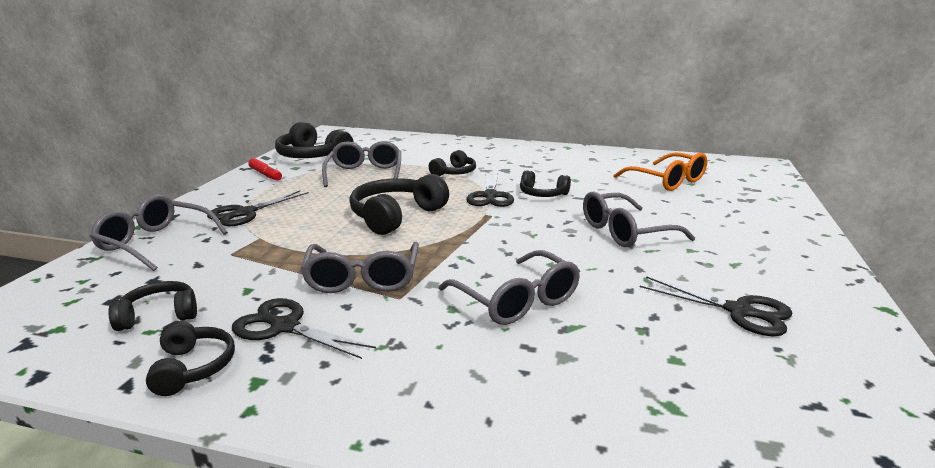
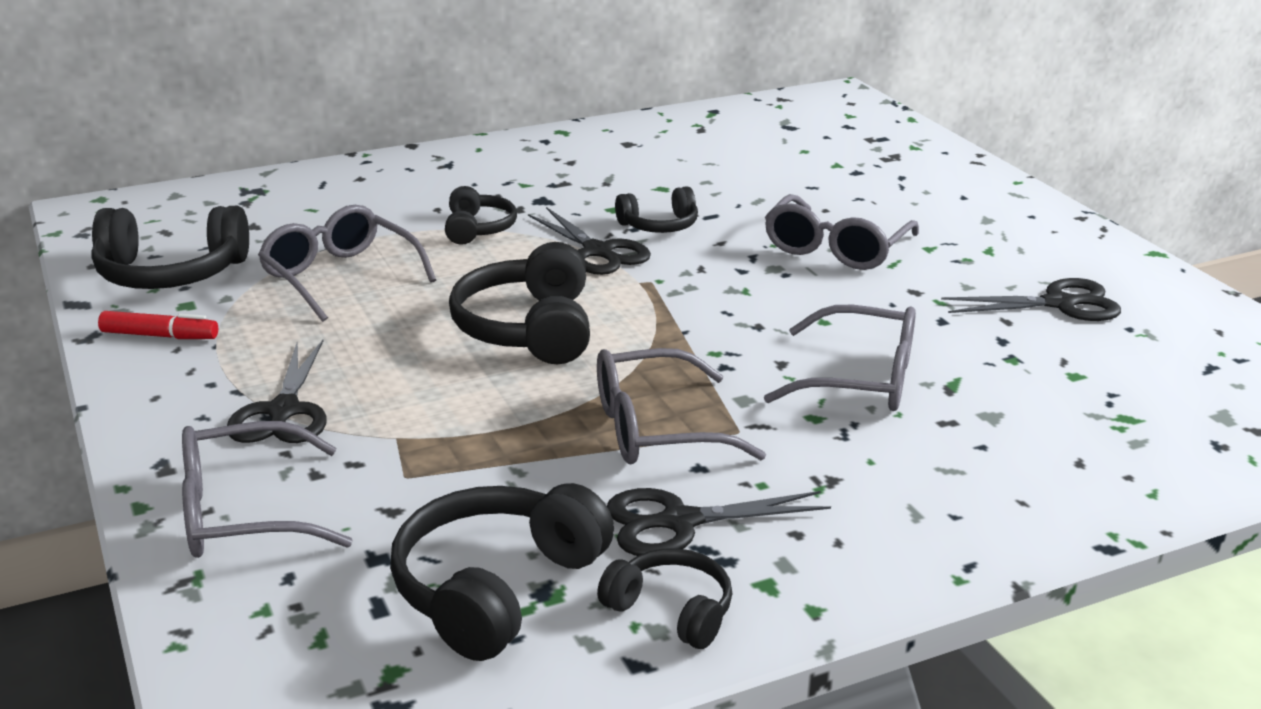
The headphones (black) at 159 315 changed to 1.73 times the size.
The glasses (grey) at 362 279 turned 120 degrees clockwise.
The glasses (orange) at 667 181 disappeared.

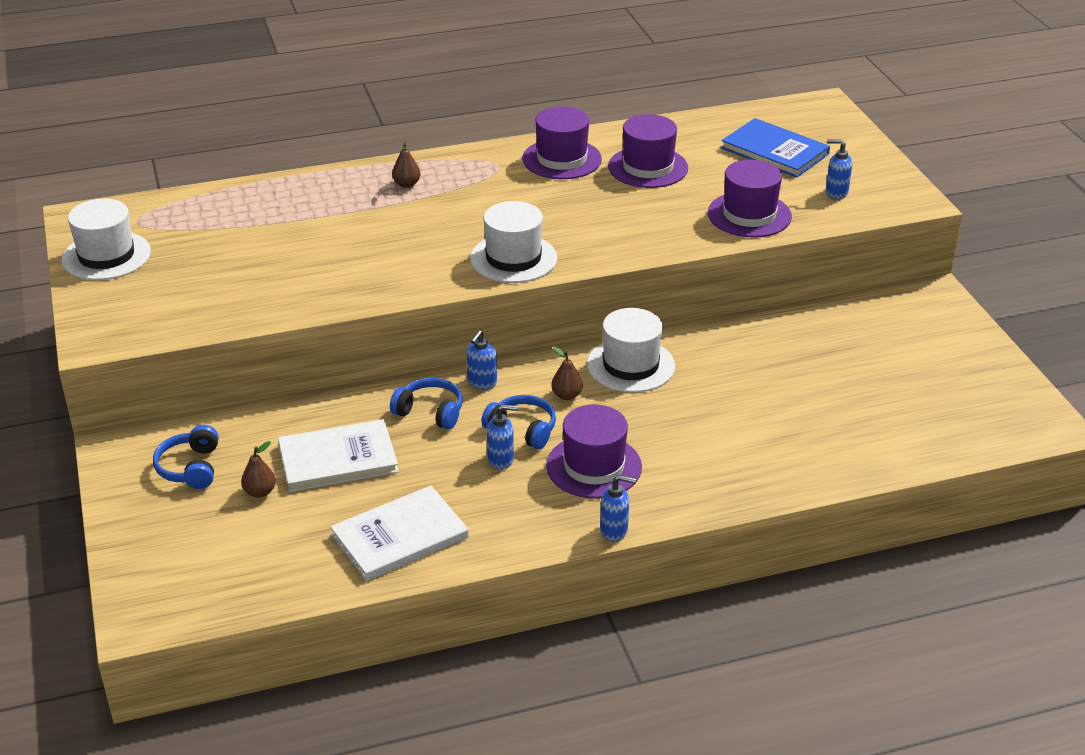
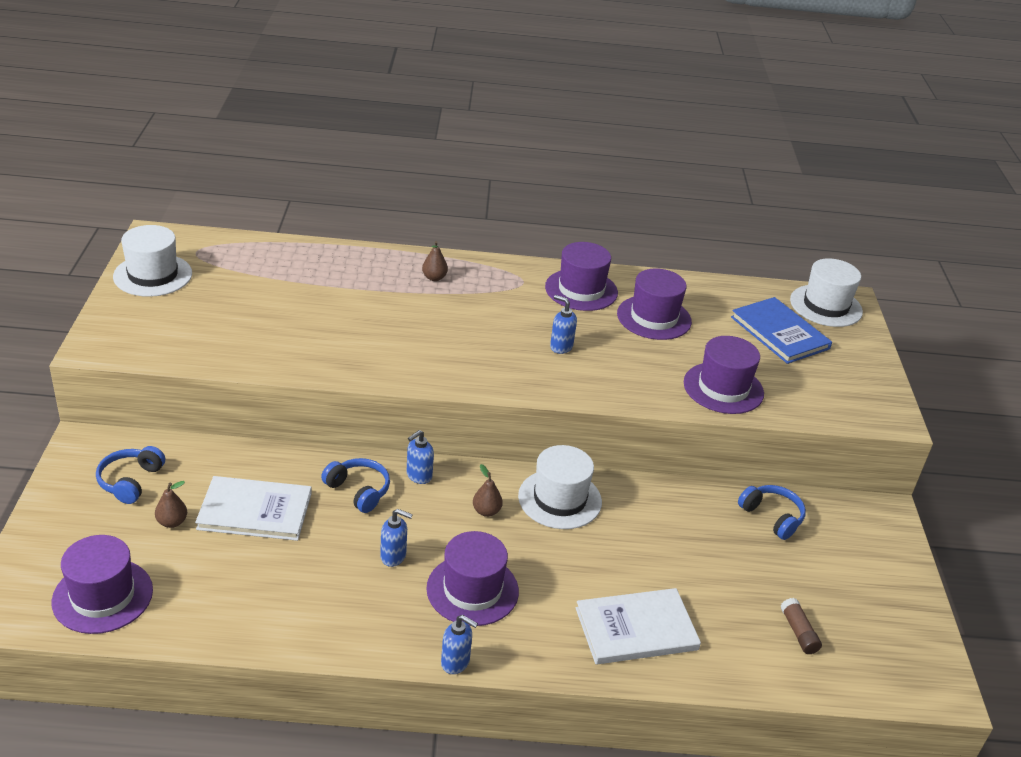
The hat (purple) at 102 596 appeared.
The soap dispenser (blue) moved from 836 193 to 561 347.
The book (white) moved from 400 536 to 636 629.
The headphones (blue) moved from 522 429 to 772 517.
The glue stick (brown) at 798 632 appeared.
The hat (white) moved from 513 258 to 826 306.

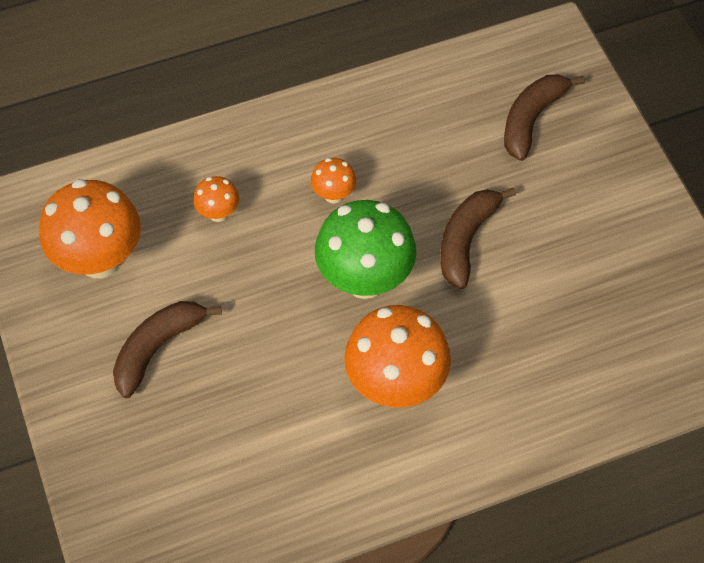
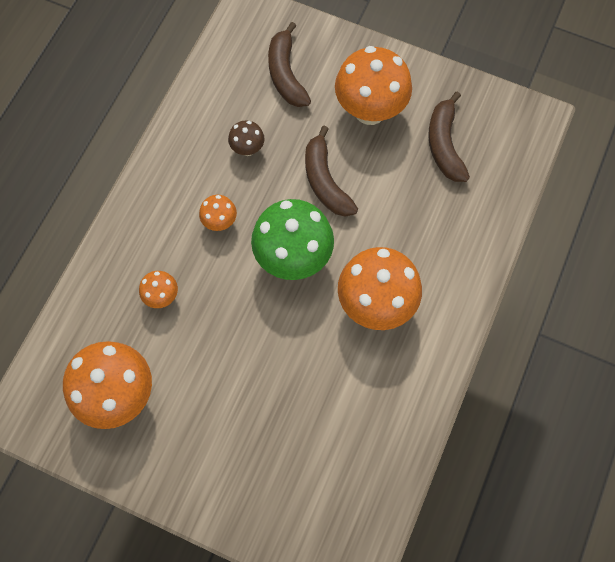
The mushroom (brown) at 247 149 appeared.
The mushroom (orange) at 370 110 appeared.
The banana (brown) moved from 157 348 to 444 144.

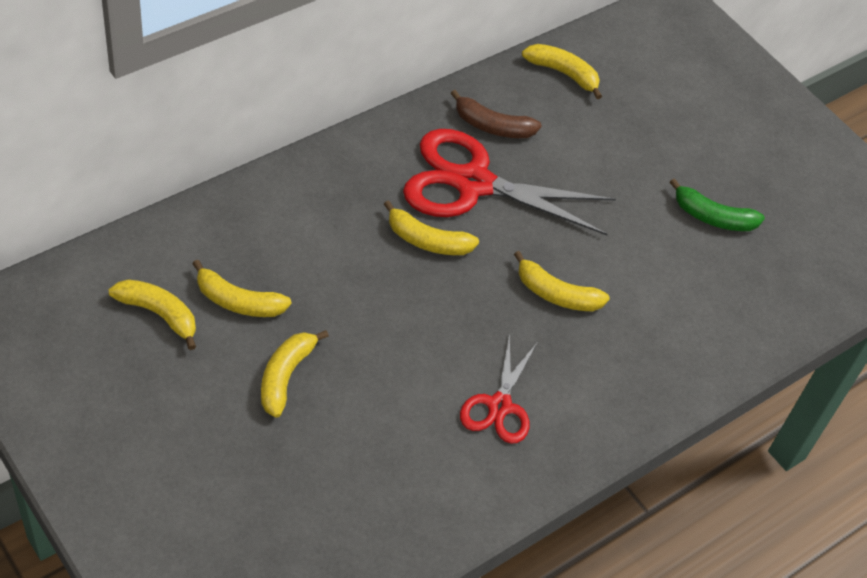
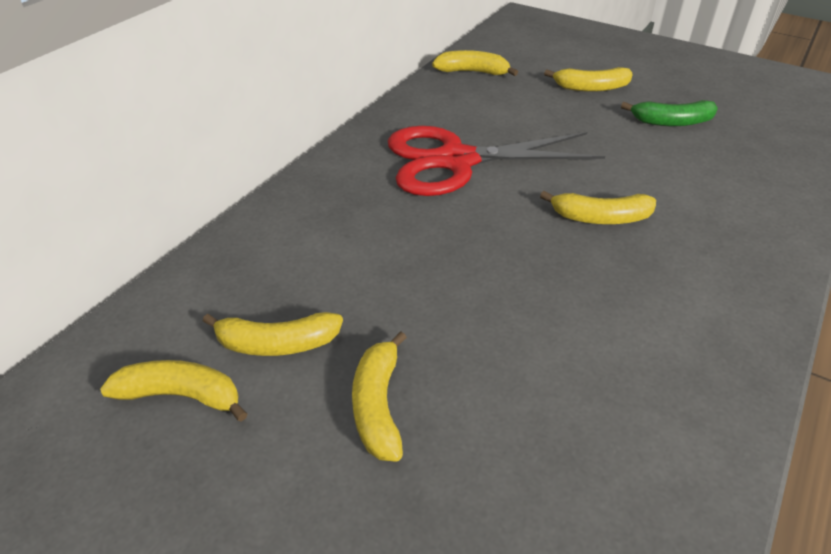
The banana (yellow) moved from 427 240 to 591 88.
The banana (brown) at 492 126 disappeared.
The scissors (red) at 499 406 disappeared.

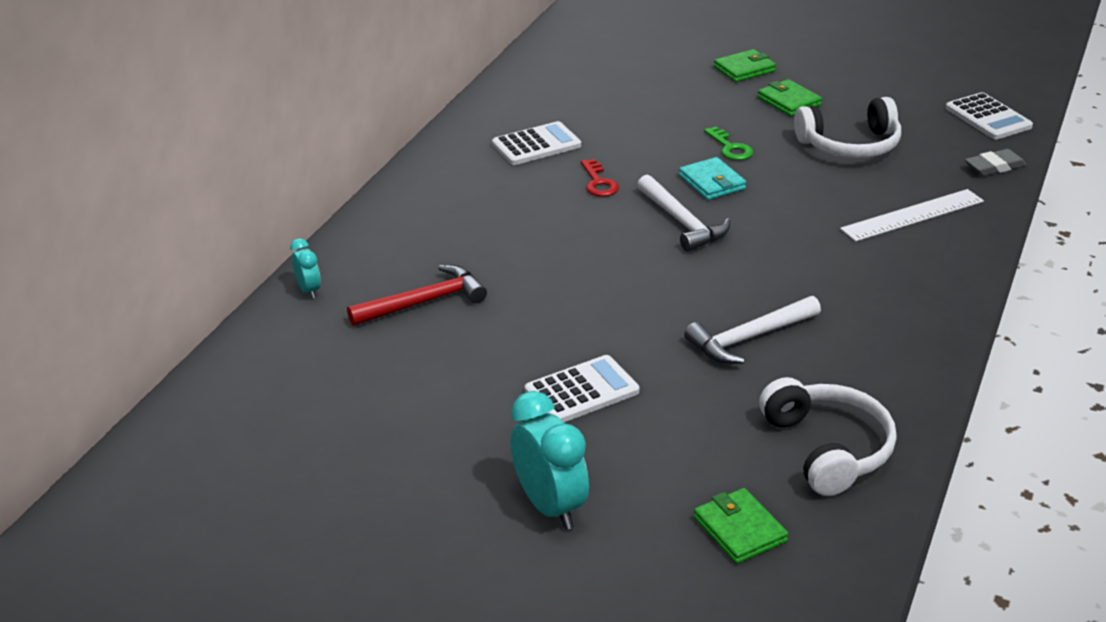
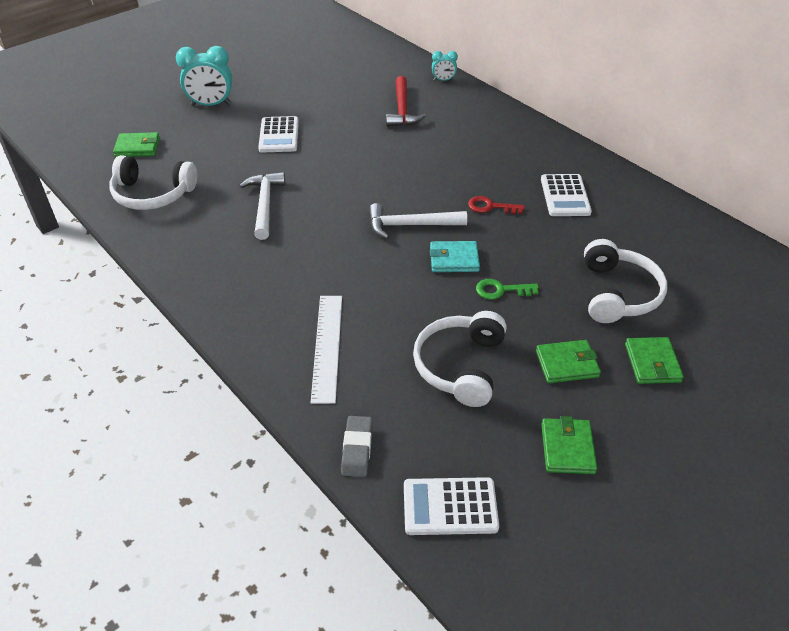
The wallet (green) at 567 448 appeared.
The headphones (white) at 617 293 appeared.

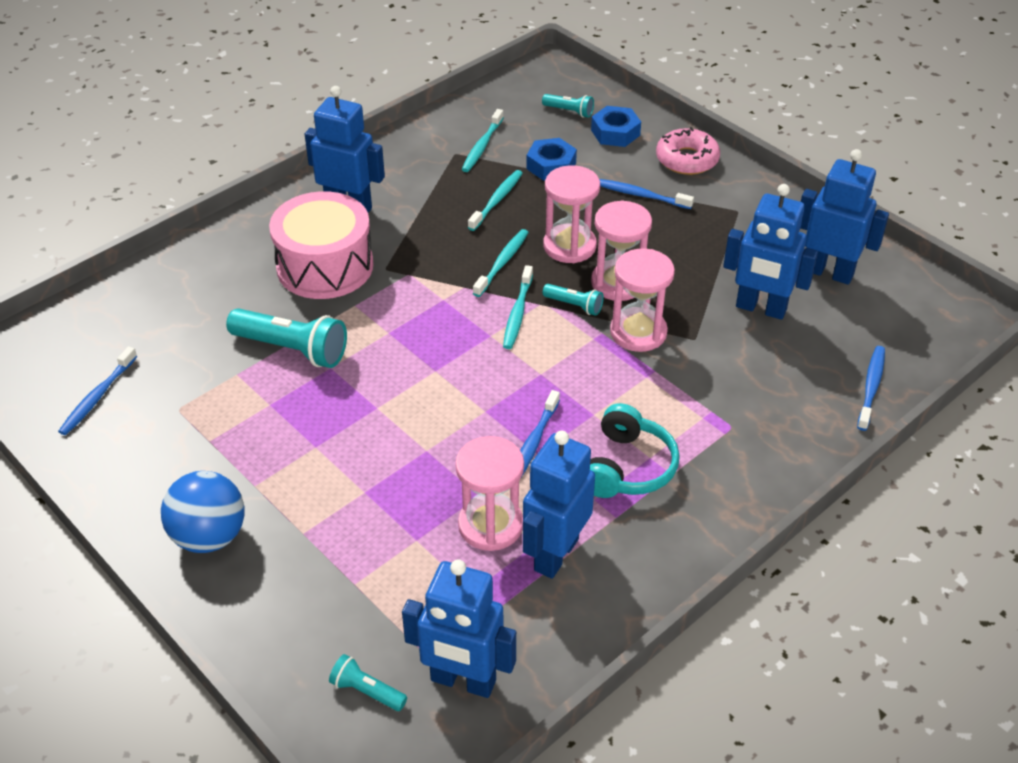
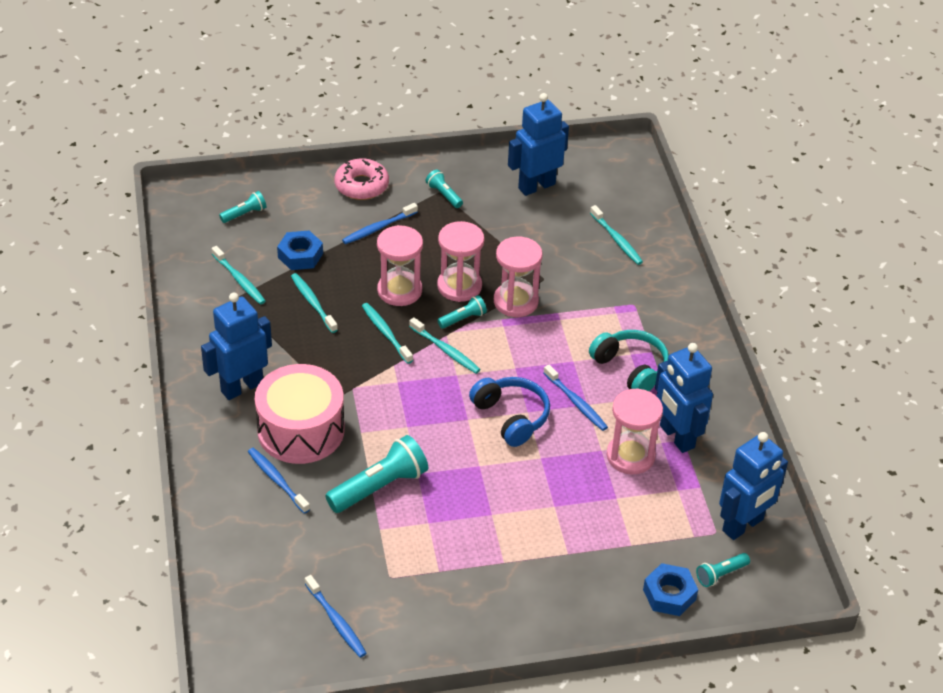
The toothbrush (blue) moved from 871 387 to 277 480.
The flashlight (turquoise) at 444 195 appeared.
The headphones (blue) at 511 417 appeared.
The toothbrush (turquoise) at 616 240 appeared.
The nut (blue) moved from 615 133 to 669 594.
The ball (blue) at 209 536 disappeared.
The robot (blue) at 760 308 disappeared.

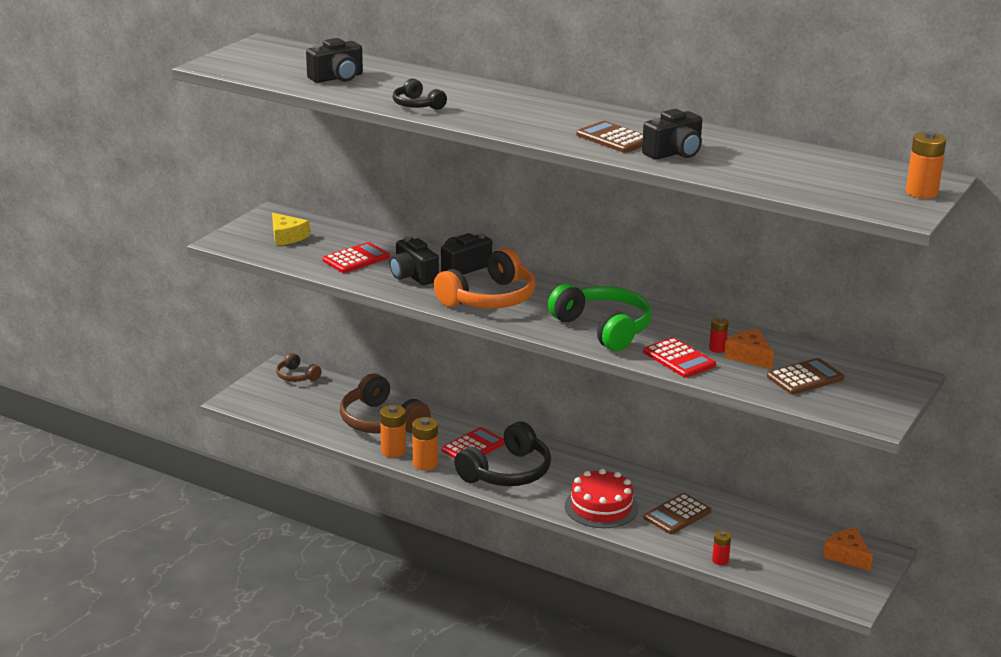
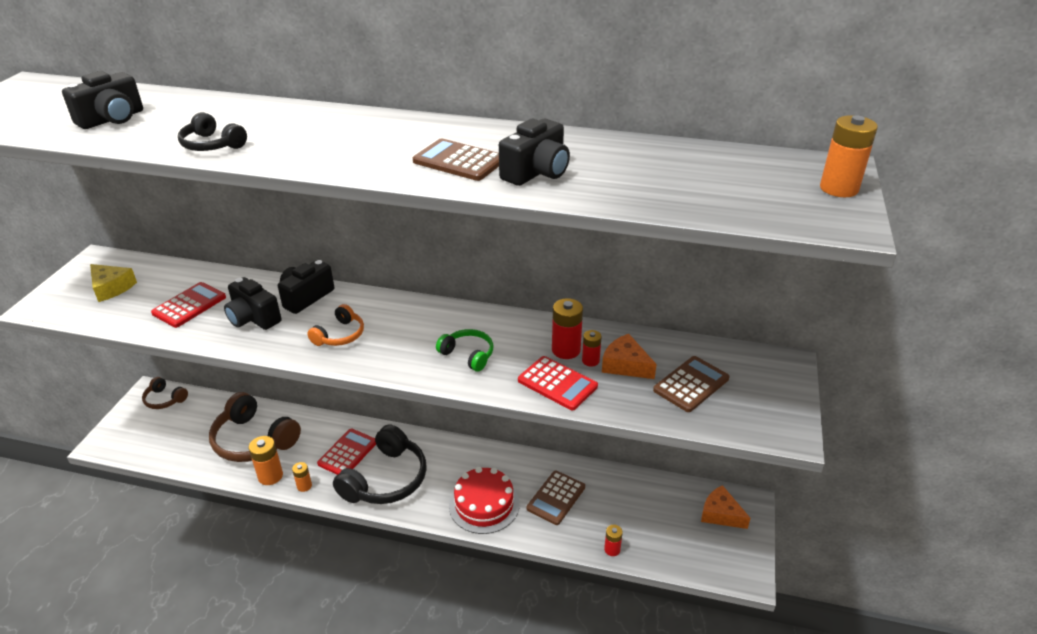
The battery (orange) at 425 464 changed to 0.60 times the size.
The headphones (orange) at 489 298 changed to 0.52 times the size.
The headphones (green) at 603 328 changed to 0.52 times the size.
The battery (red) at 566 350 appeared.

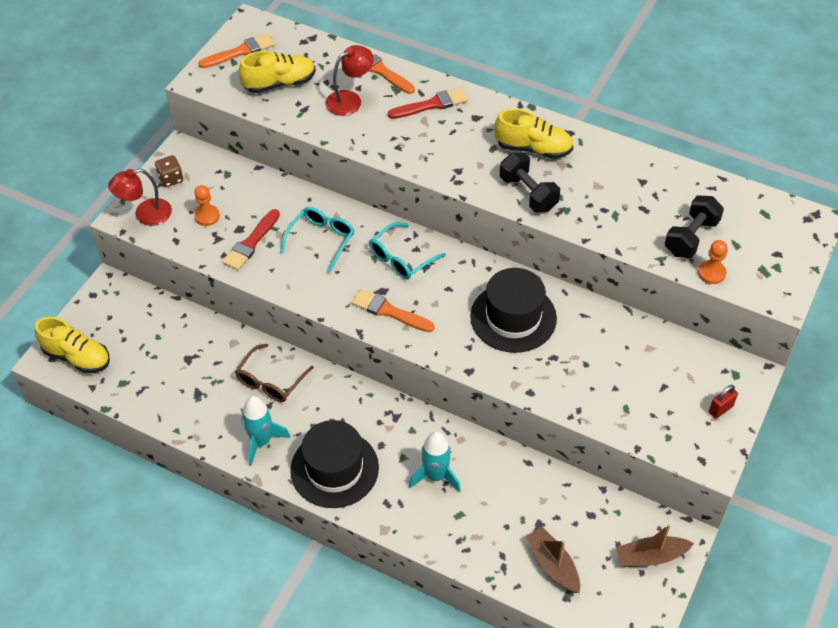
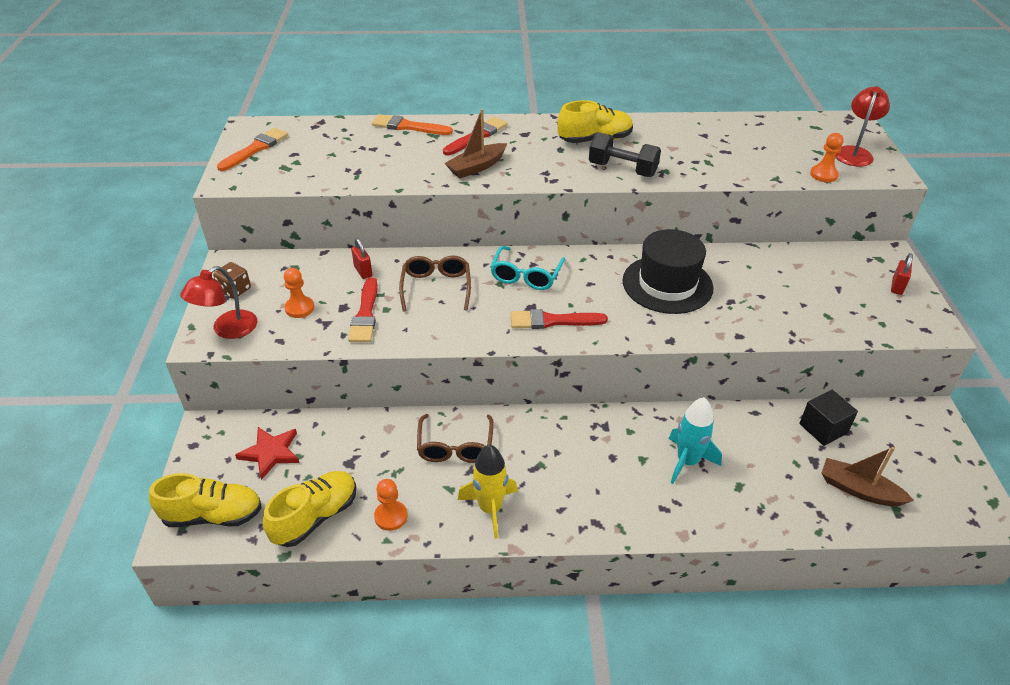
The star (red) at 271 453 appeared.
The shoe (yellow) moved from 279 83 to 315 517.
The padlock (red) at 363 271 appeared.
The pawn (orange) at 391 516 appeared.
The glasses (turquoise) at 321 240 became the glasses (brown) at 436 288.
The boat (brown) moved from 650 556 to 476 167.
The rocket (turquoise) at 261 441 became the rocket (yellow) at 490 508.
The brush (orange) at 389 311 became the brush (red) at 553 321.
The cube (black) at 823 428 appeared.
The lamp (red) moved from 350 100 to 854 153.
The hat (black) at 334 469 disappeared.
The dumbbell (black) at 691 237 disappeared.

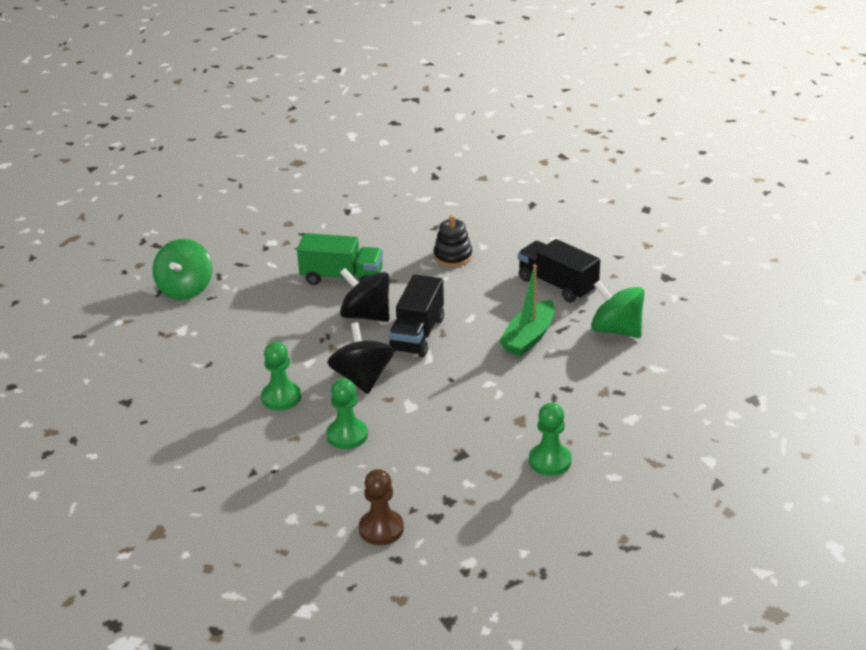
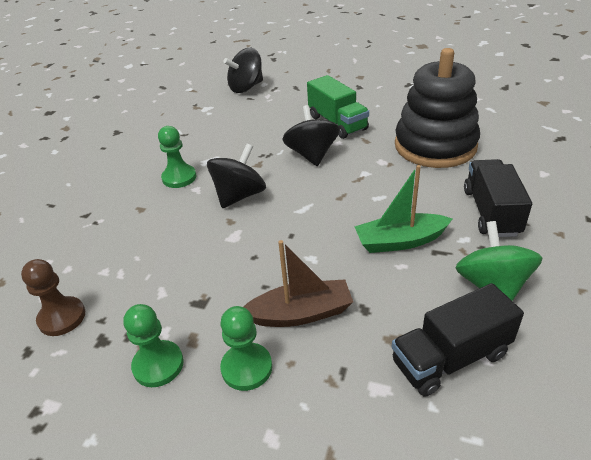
The pawn (green) moved from 347 435 to 158 365.
The spinning top (green) at 185 289 became the spinning top (black) at 246 87.
The boat (brown) at 300 313 appeared.
The truck (black) moved from 417 335 to 450 358.
The stacking toy (black) at 453 256 changed to 2.16 times the size.

